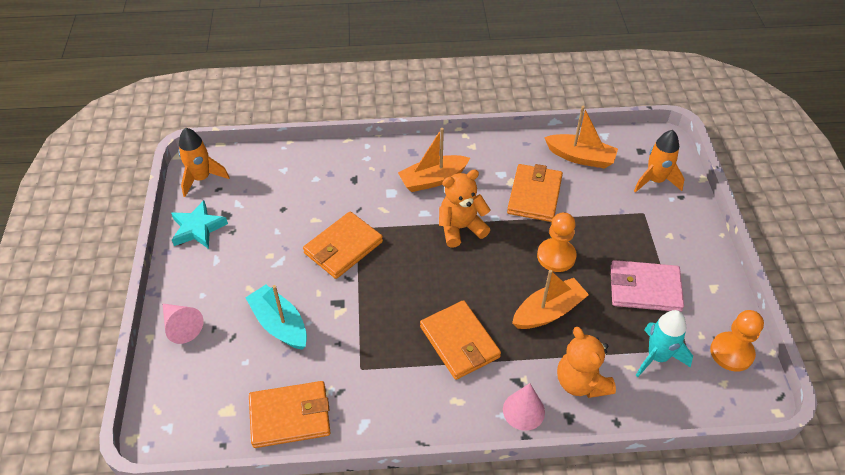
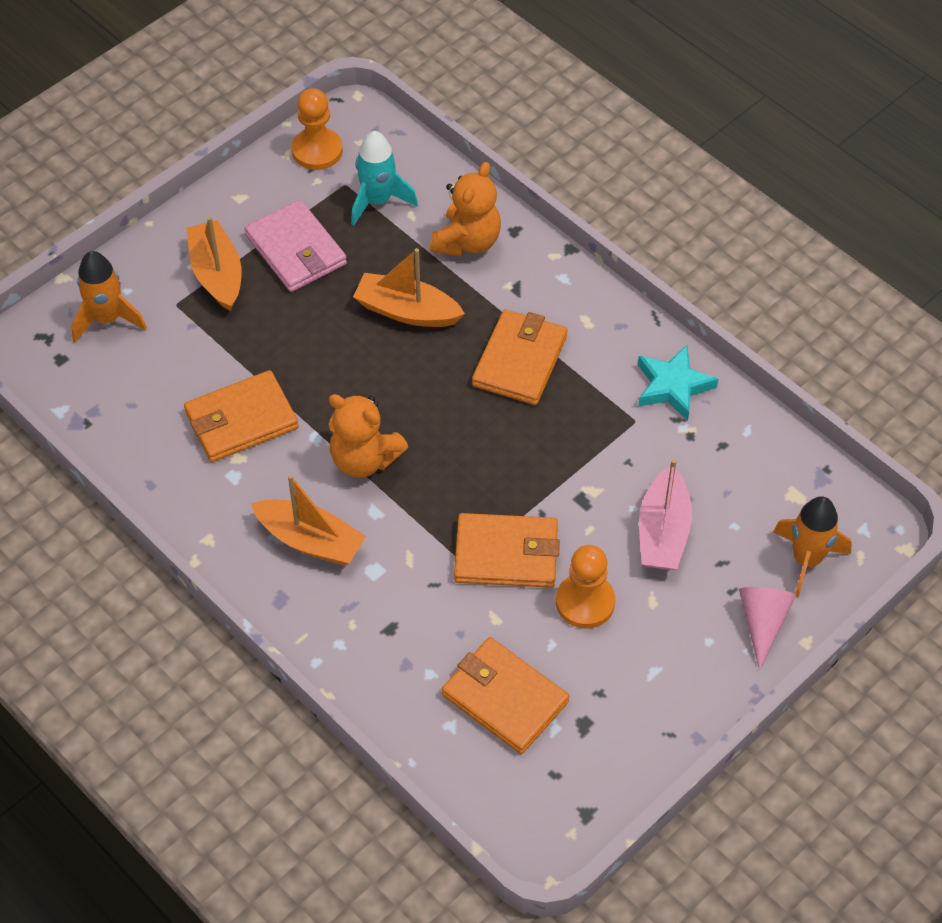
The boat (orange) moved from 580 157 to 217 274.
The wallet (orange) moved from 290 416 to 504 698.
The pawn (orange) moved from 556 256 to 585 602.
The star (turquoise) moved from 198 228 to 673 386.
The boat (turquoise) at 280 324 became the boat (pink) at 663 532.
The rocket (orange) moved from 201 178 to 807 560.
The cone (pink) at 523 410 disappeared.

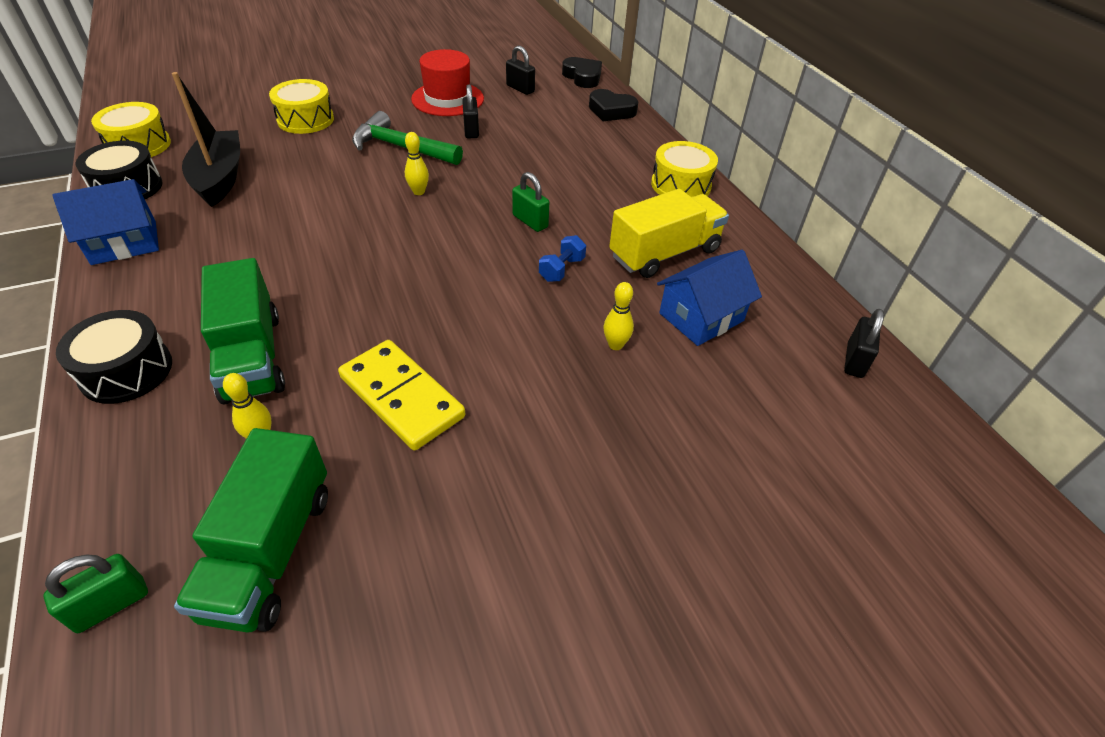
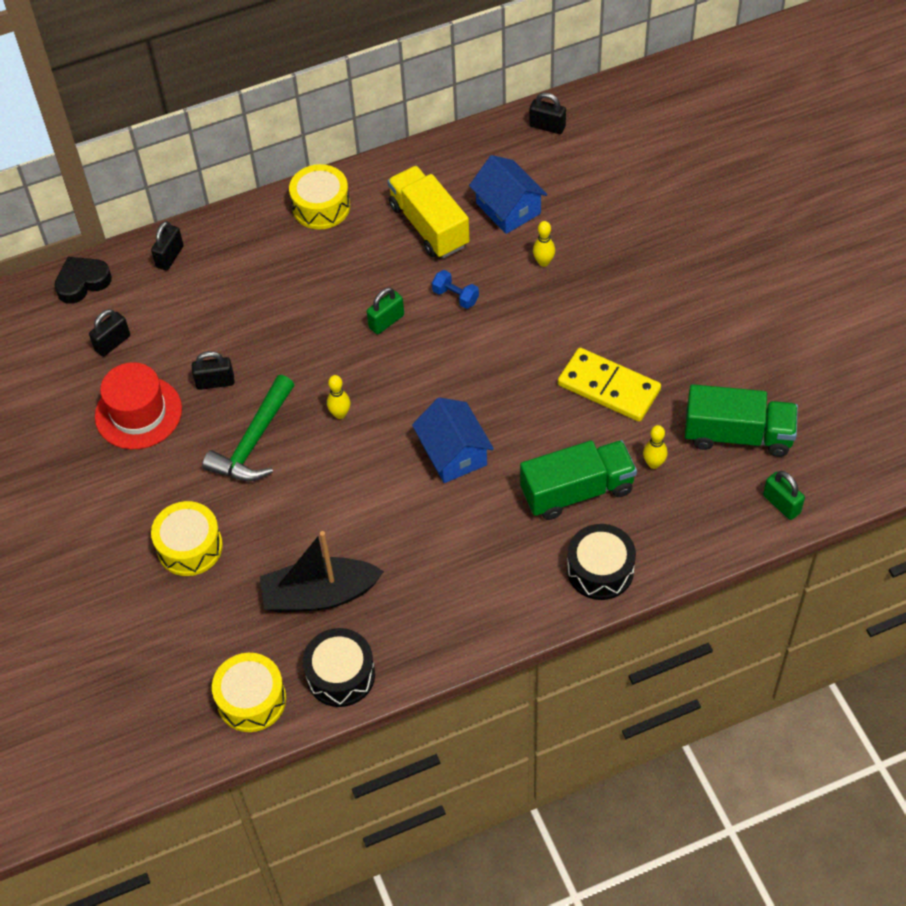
The heart (black) at 611 111 was replaced by the padlock (black) at 170 257.
The house (blue) moved from 124 243 to 453 453.
The domino (yellow) at 401 397 turned 75 degrees clockwise.

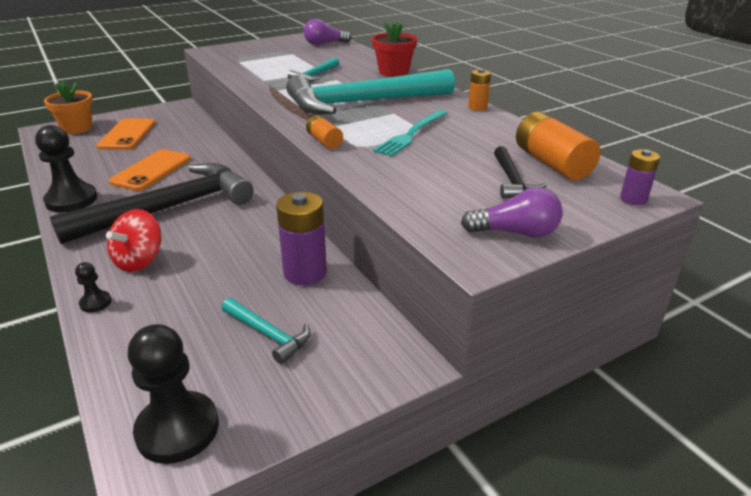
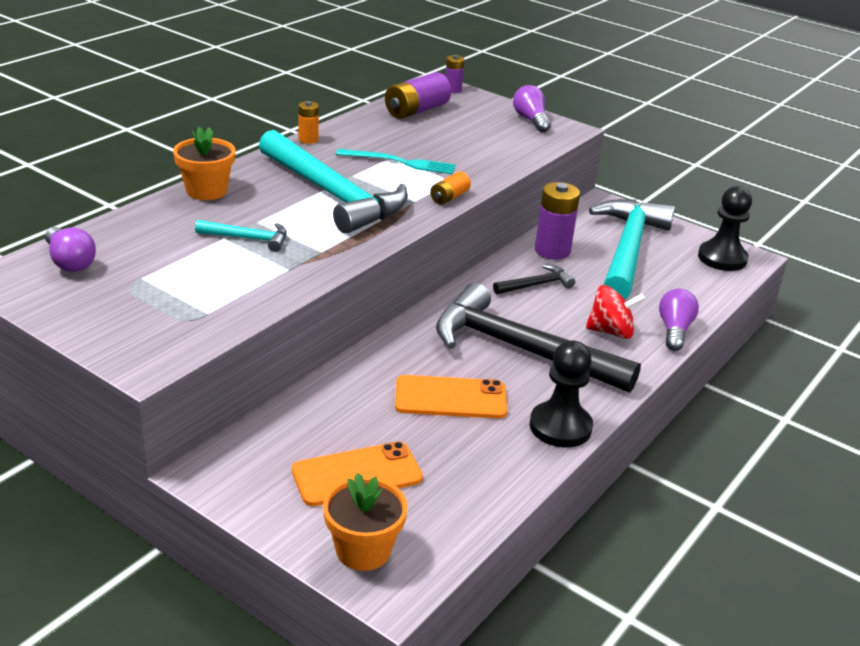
The flower pot (red) at 393 72 became the flower pot (orange) at 206 191.
The battery (orange) at 552 163 became the battery (purple) at 416 110.
The hammer (black) moved from 512 181 to 536 285.
The hammer (turquoise) at 268 334 changed to 2.30 times the size.
The pawn (black) at 95 303 was replaced by the light bulb (purple) at 674 330.

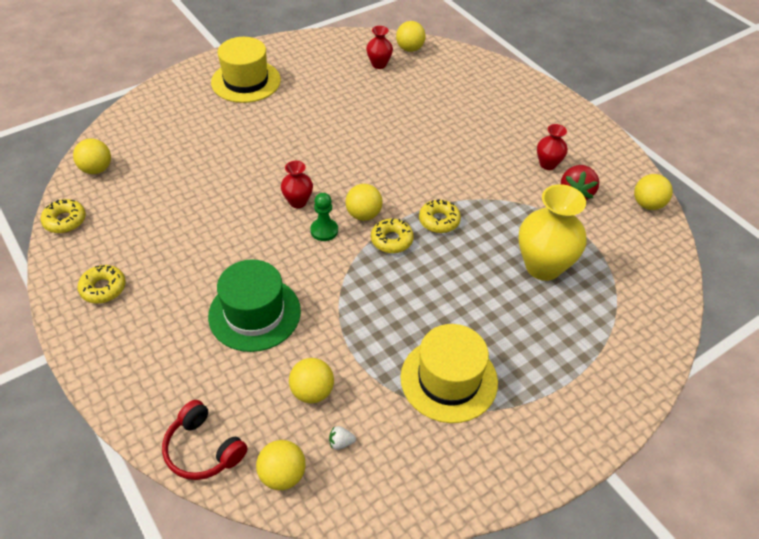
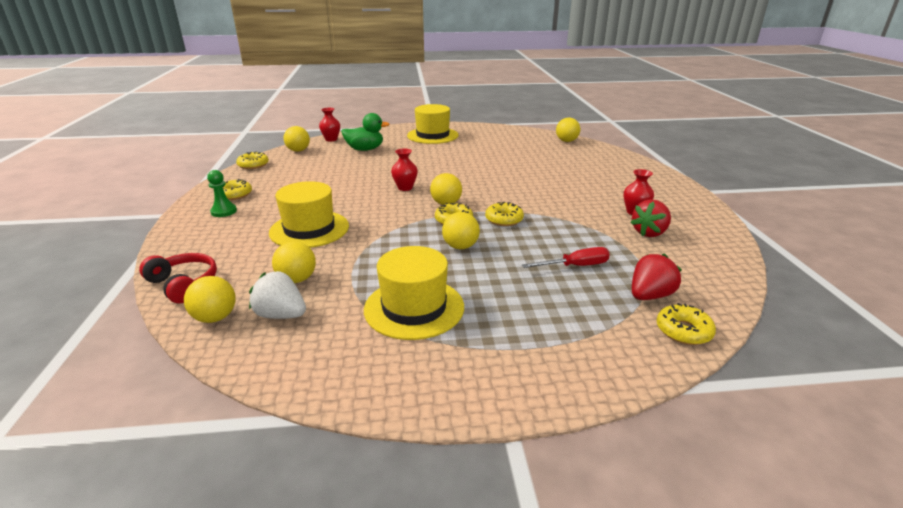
The headphones (red) at 203 450 turned 150 degrees clockwise.
The pawn (green) moved from 324 230 to 224 211.
The strawberry (white) at 341 442 changed to 2.13 times the size.
The hat (green) at 254 313 became the hat (yellow) at 309 229.
The vase (red) moved from 379 64 to 331 139.
The duck (green) at 365 149 appeared.
The ball (yellow) moved from 647 204 to 460 246.
The vase (yellow) at 543 266 was replaced by the screwdriver (red) at 575 266.
The strawberry (red) at 649 296 appeared.
The donut (yellow) at 683 331 appeared.

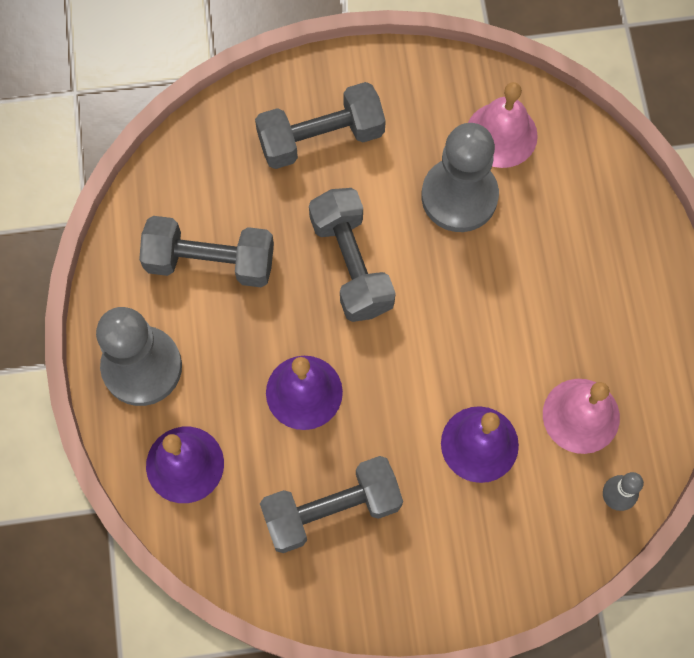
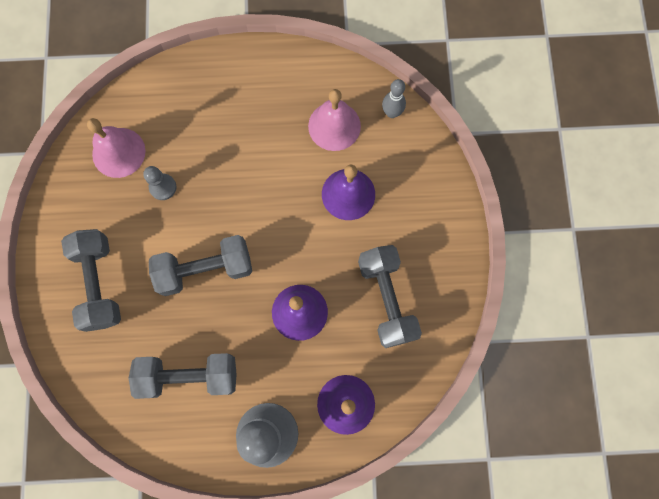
The dumbbell (grey) at 210 261 turned 75 degrees clockwise.
The pawn (grey) at 459 196 changed to 0.48 times the size.

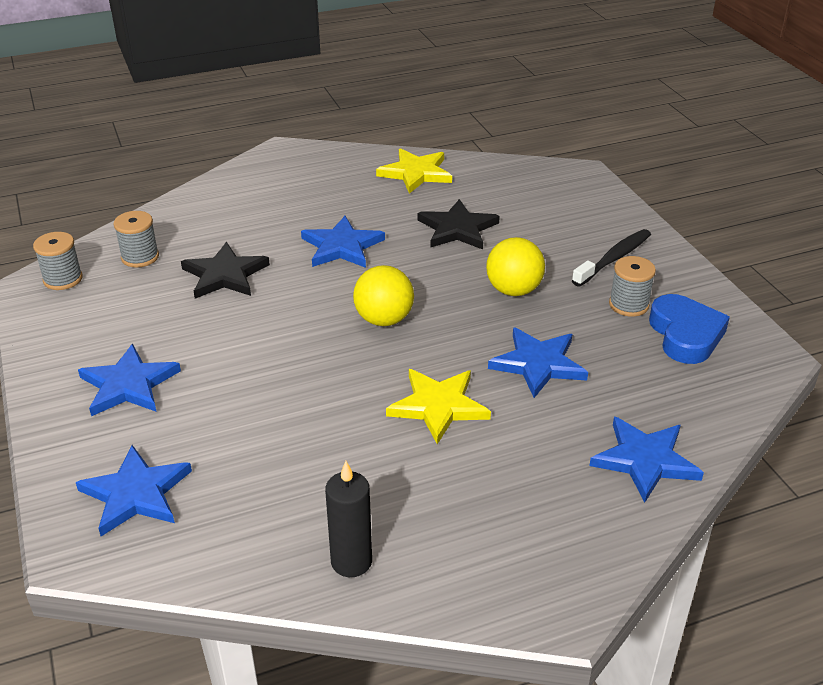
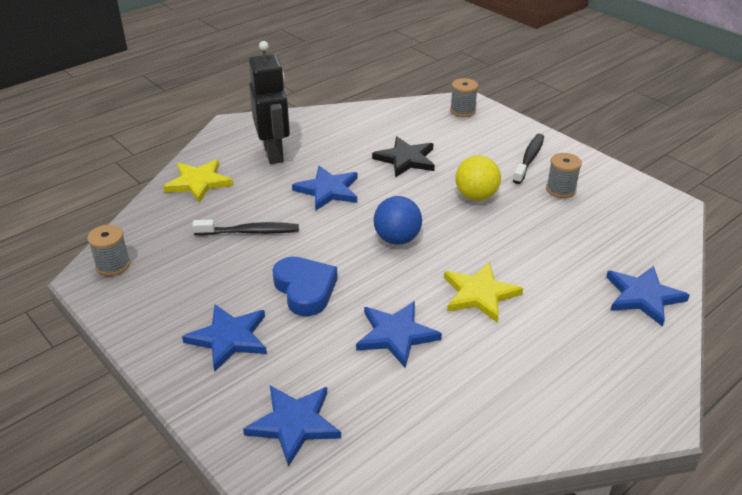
The star (yellow) moved from 415 173 to 198 182.
The star (black) at 225 275 was replaced by the toothbrush (black) at 250 232.
The robot (black) at 274 153 appeared.
The heart (blue) moved from 685 335 to 305 289.
The star (blue) moved from 538 364 to 396 335.
The ball (yellow) at 384 319 became the ball (blue) at 397 239.
The spool (grey) moved from 140 257 to 462 111.
The candle (black) at 351 561 disappeared.

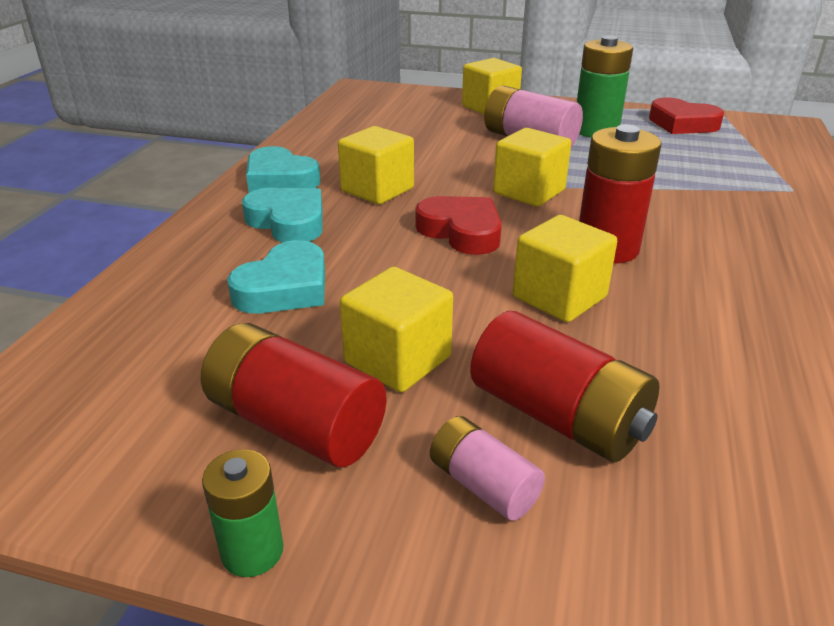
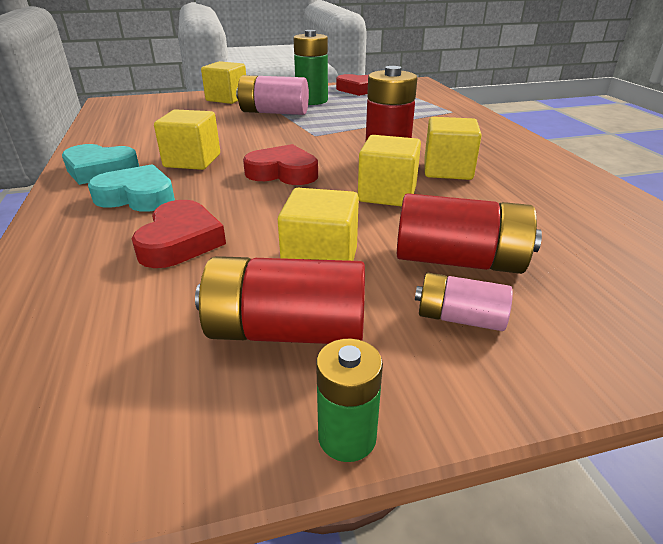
The heart (turquoise) at 285 288 became the heart (red) at 180 241.
The cube (yellow) moved from 529 192 to 447 170.

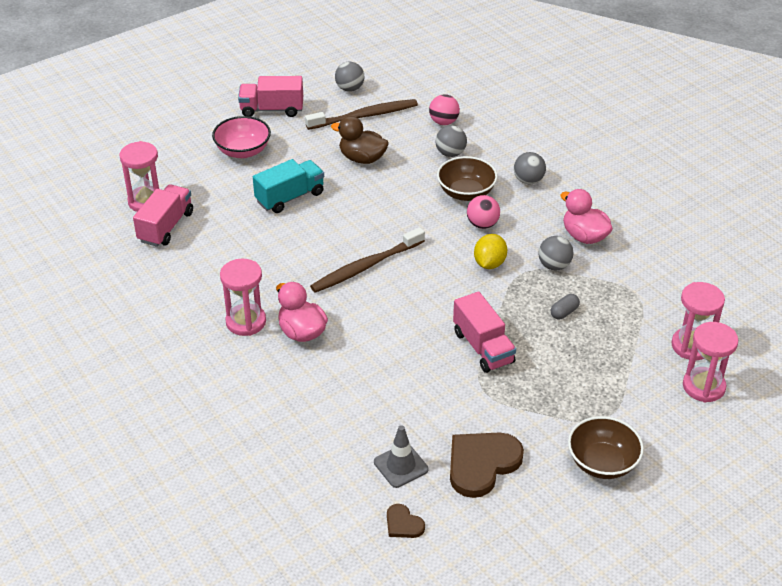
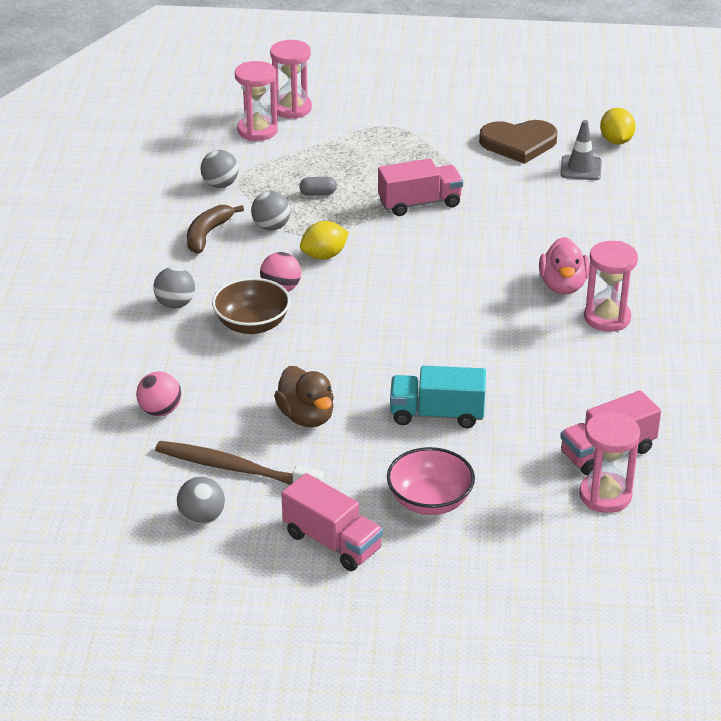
The duck (pink) at 584 236 was replaced by the banana (brown) at 207 234.
The ball (grey) moved from 450 153 to 220 185.
The truck (pink) at 483 347 turned 60 degrees clockwise.
The heart (brown) at 403 524 was replaced by the lemon (yellow) at 616 141.
The toothbrush (brown) at 365 267 disappeared.
The bowl (brown) at 602 463 disappeared.

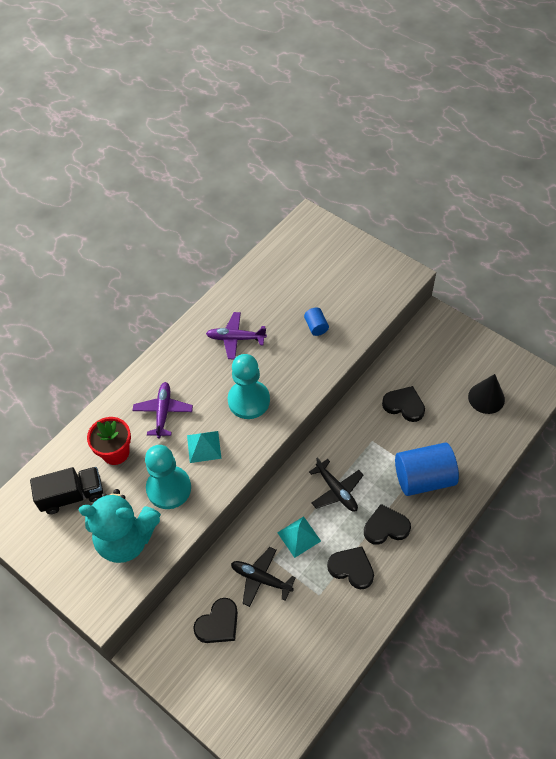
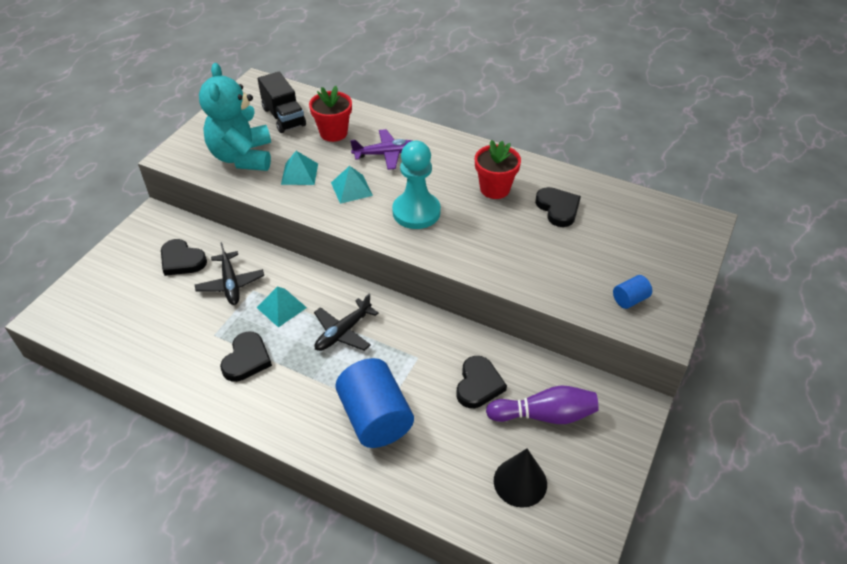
The plane (black) at 261 579 turned 150 degrees clockwise.
The pawn (turquoise) at 169 488 was replaced by the pyramid (turquoise) at 299 173.
The plane (purple) at 235 338 was replaced by the flower pot (red) at 495 189.
The bowling pin (purple) at 544 415 appeared.
The heart (black) moved from 386 527 to 558 208.
The cylinder (blue) moved from 316 327 to 630 299.

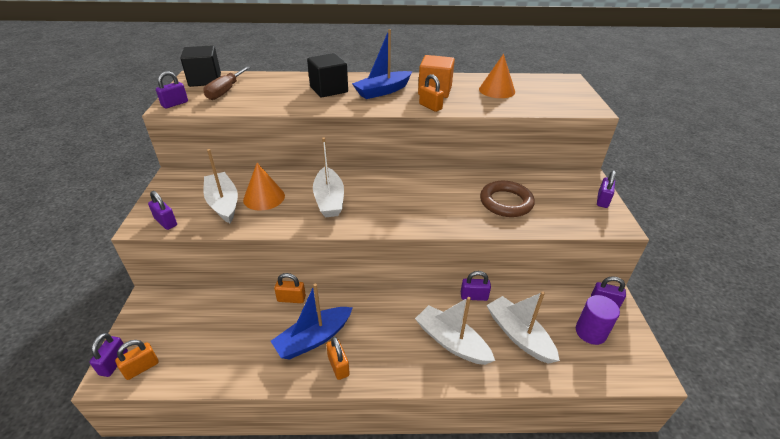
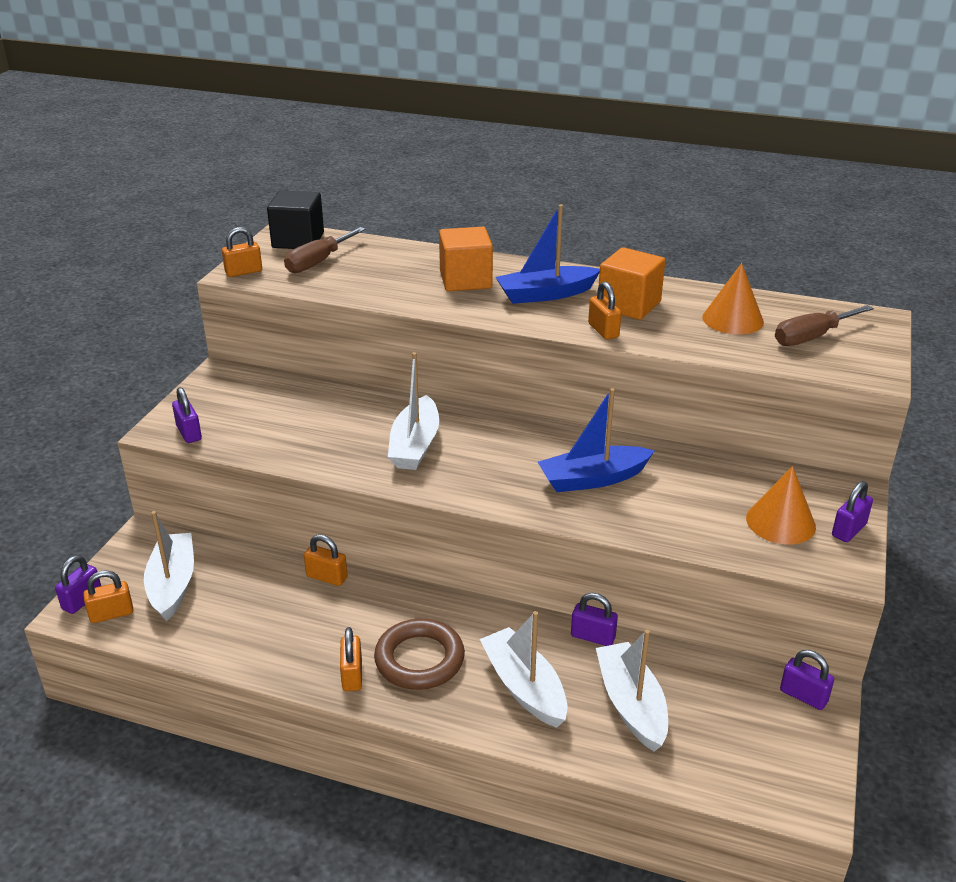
The boat (white) moved from 223 203 to 172 584.
The padlock (purple) at 175 104 became the padlock (orange) at 243 272.
The ring (brown) moved from 506 202 to 419 659.
The cube (black) at 329 89 became the cube (orange) at 465 280.
The boat (blue) moved from 313 339 to 592 479.
The cone (orange) moved from 264 197 to 780 522.
The screwdriver (brown) at 811 337 appeared.
The cylinder (purple) at 590 332 disappeared.

